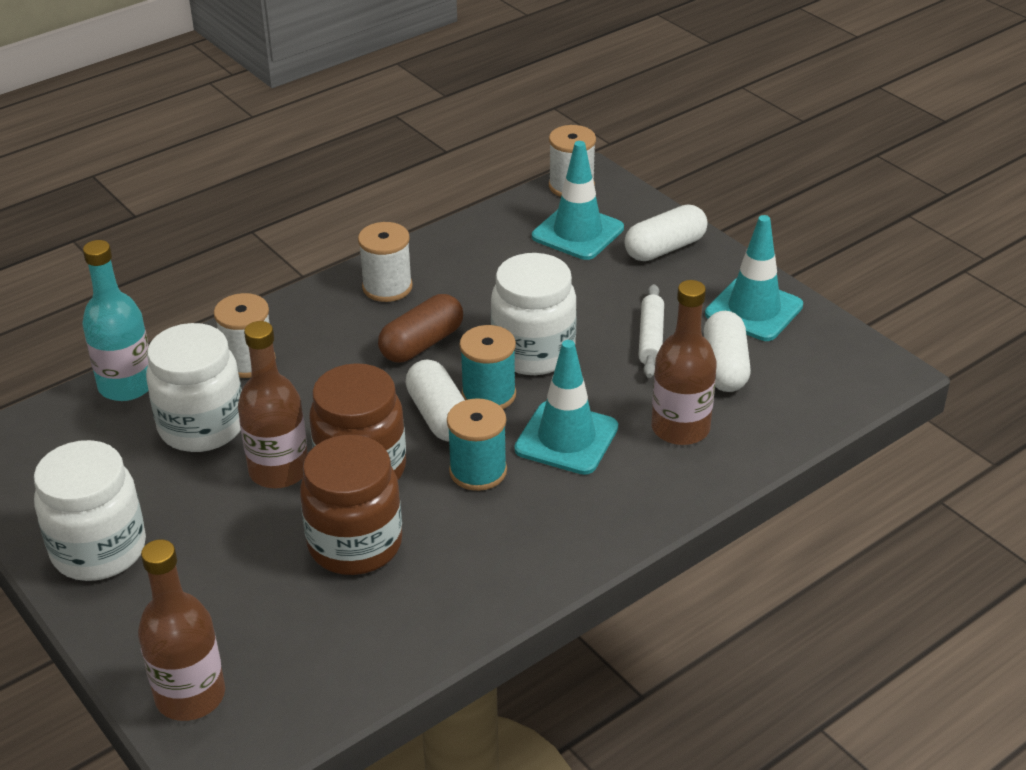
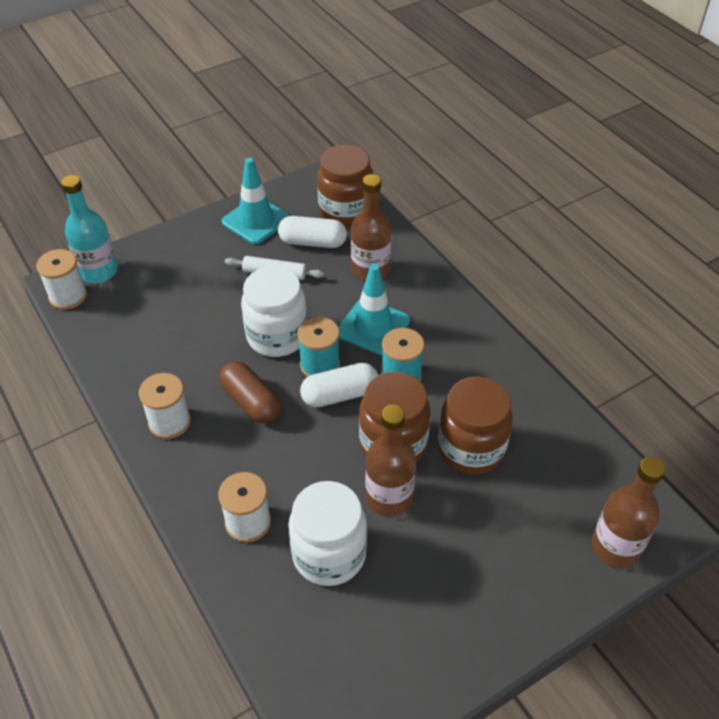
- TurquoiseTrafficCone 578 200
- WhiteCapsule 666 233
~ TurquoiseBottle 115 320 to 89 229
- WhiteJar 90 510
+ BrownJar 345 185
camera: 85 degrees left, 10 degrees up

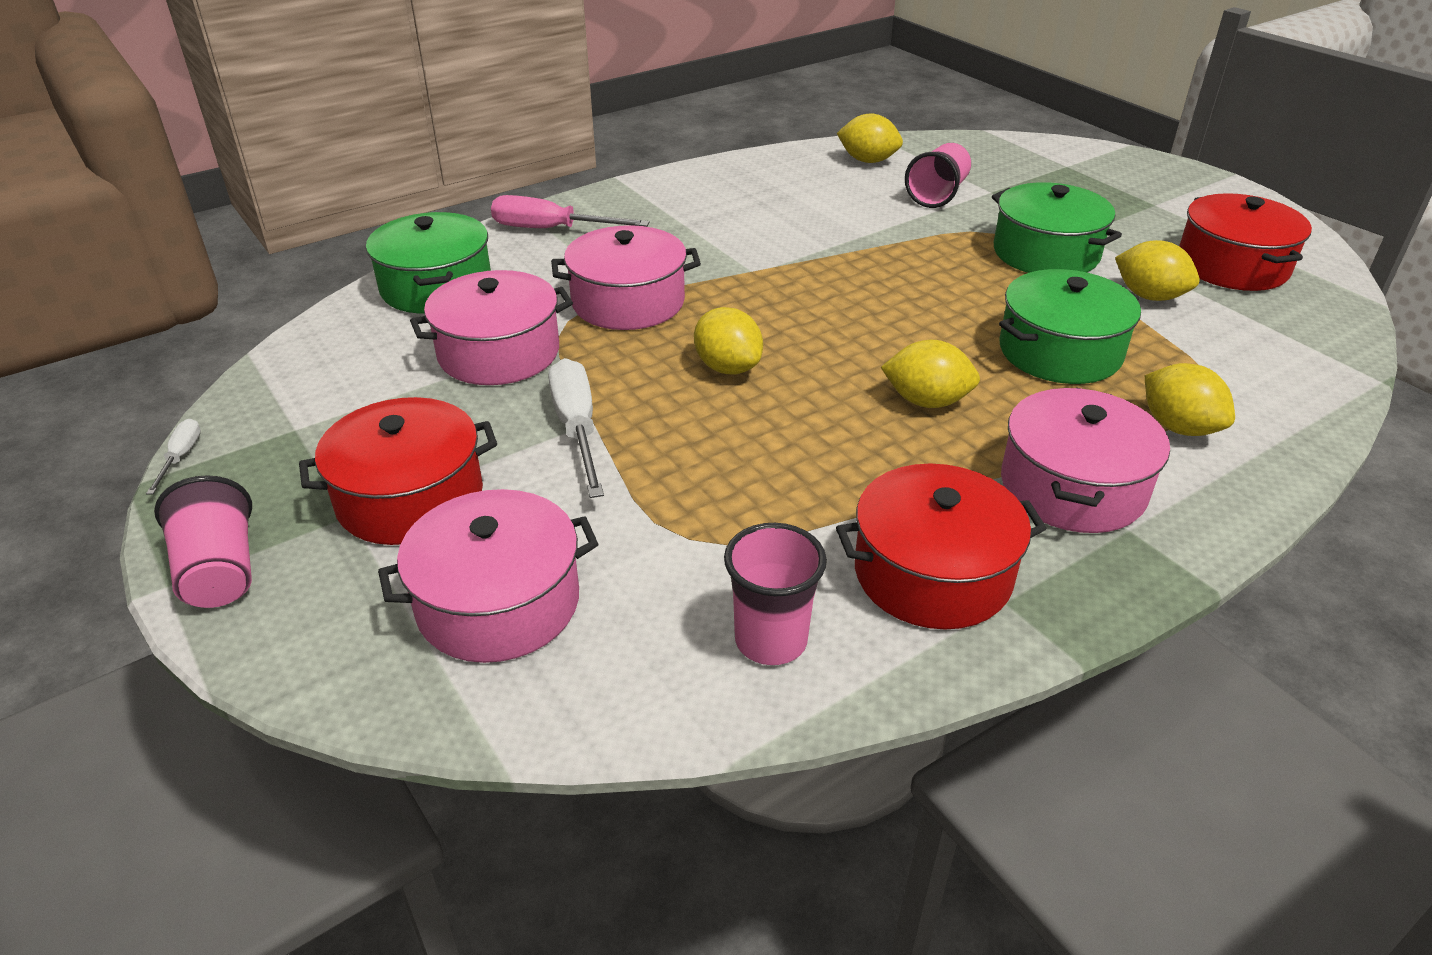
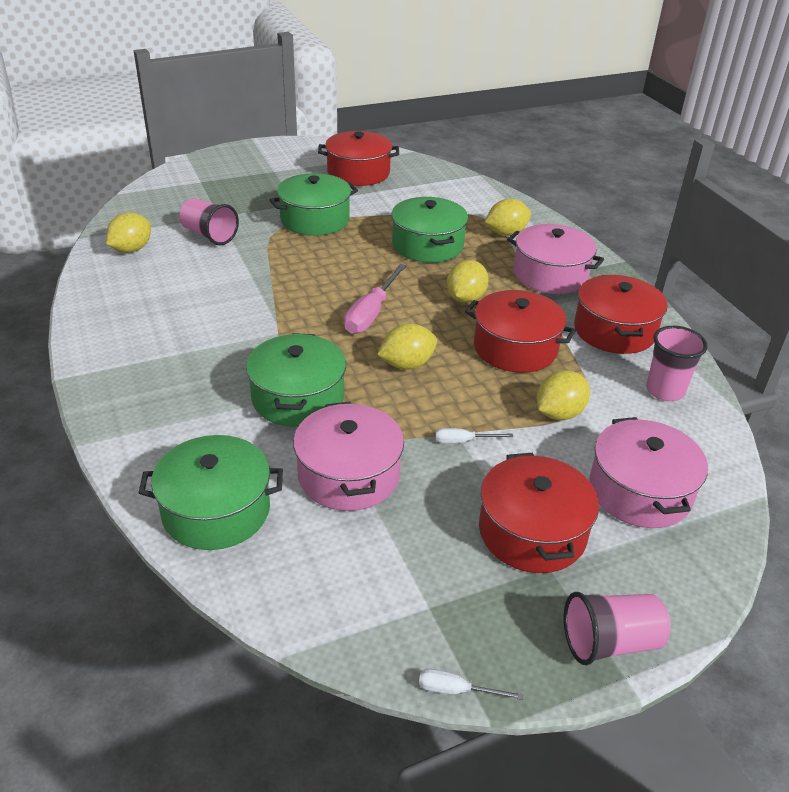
~ PinkScrewdriver 570 211 to 375 299
~ PinkPot 626 277 to GreenPot 296 380
~ YellowLemon 1157 270 to 563 395
~ WhiteScrewdriver 576 428 = 474 435 x0.51
+ RedPot 520 331
camera: 80 degrees left, 0 degrees up

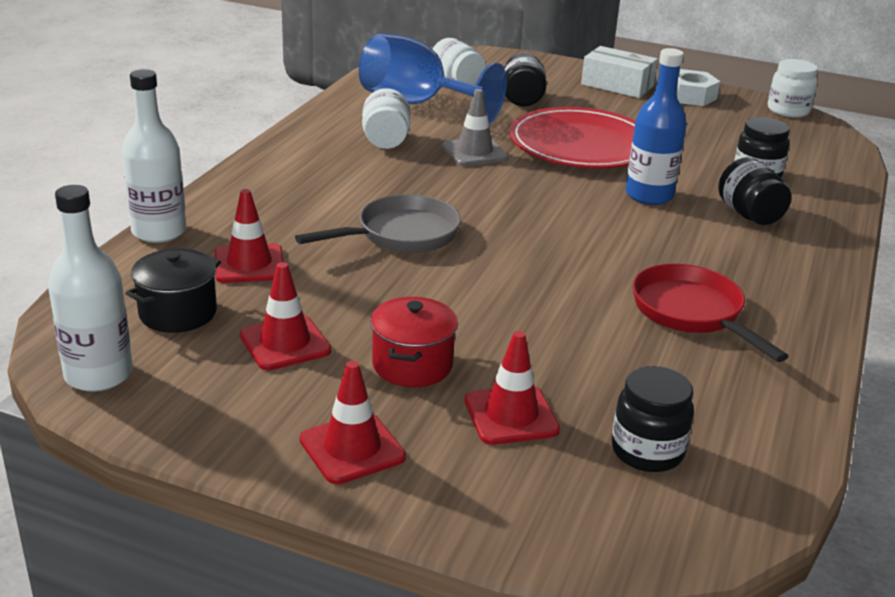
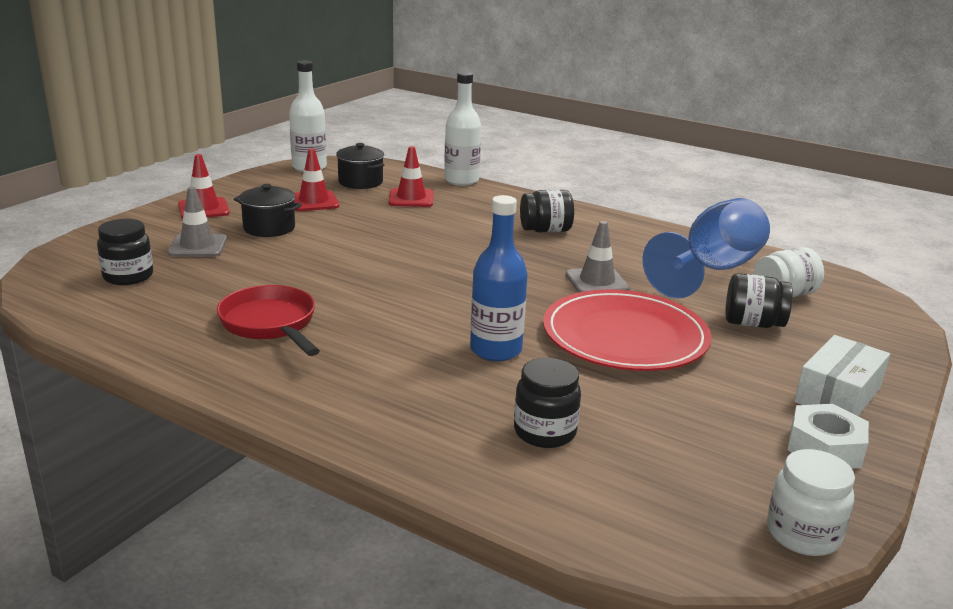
- WhiteJar 386 118
~ BlackJar 754 191 to 547 211
- GreyPan 378 223
~ RedPan 711 313 = 268 320 105 degrees counterclockwise
~ RedPot 414 342 to BlackPot 268 210
~ RedTrafficCone 512 388 to GreyTrafficCone 197 222
camera: 100 degrees right, 5 degrees down

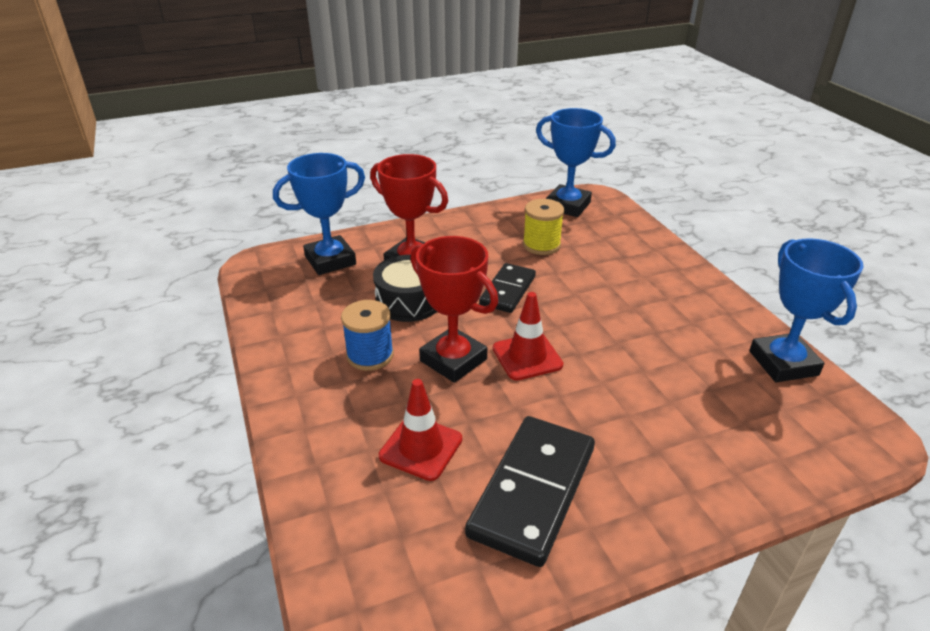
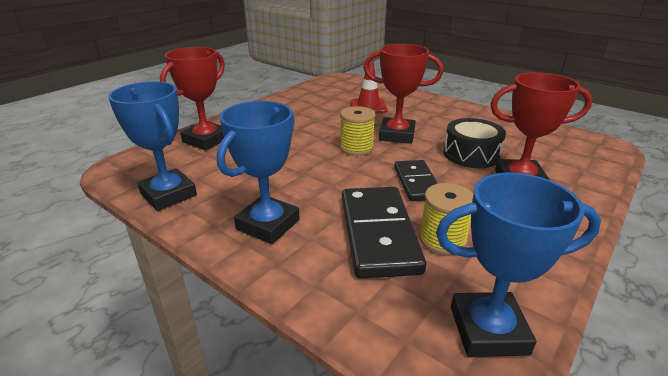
~ BlueTrophy 319 214 to 258 172
~ RedTrafficCone 528 336 to YellowSpool 358 131
- BlueSpool 367 335
~ BlackDomino 530 491 to 384 233
+ RedTrophy 192 98
camera: 150 degrees right, 5 degrees down

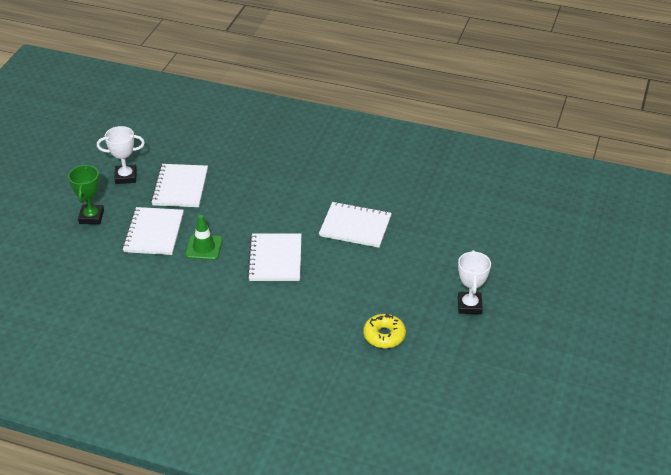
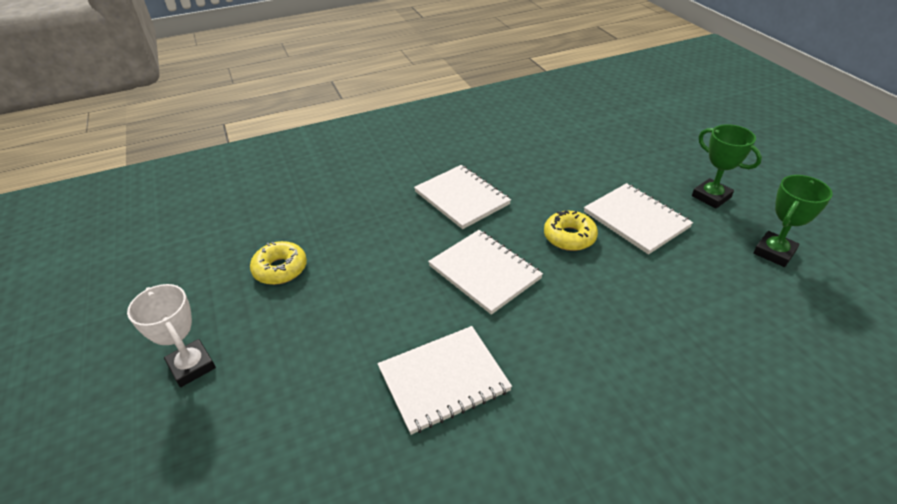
~ WhiteTrophy 121 155 to GreenTrophy 793 221
~ WhiteNotebook 179 185 to 462 197
~ GreenTrafficCone 203 237 to YellowDonut 571 230
camera: 140 degrees right, 0 degrees up

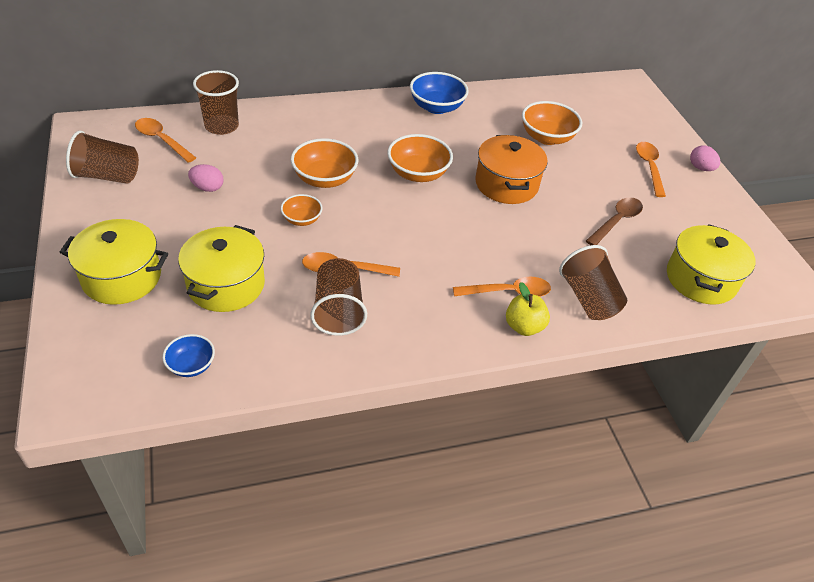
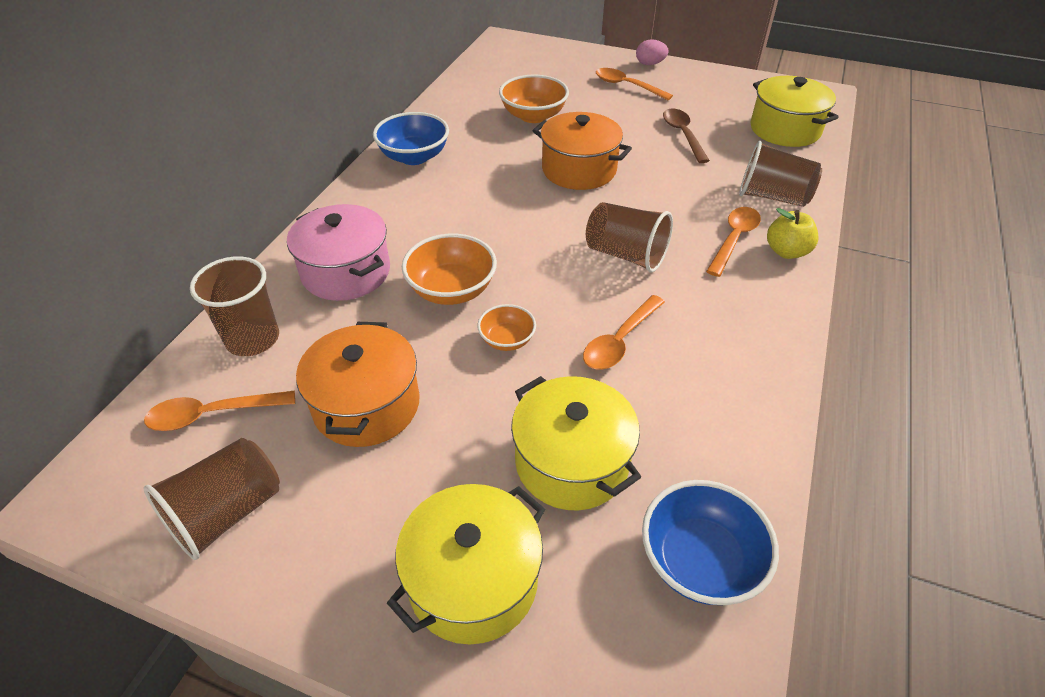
- OrangeBowl 420 158
~ PinkEgg 205 178 to OrangePot 358 384
~ BrownCup 339 297 to 629 237
~ BlueBowl 188 355 = 710 542 x1.71
+ PinkPot 338 252
camera: 50 degrees left, 0 degrees up

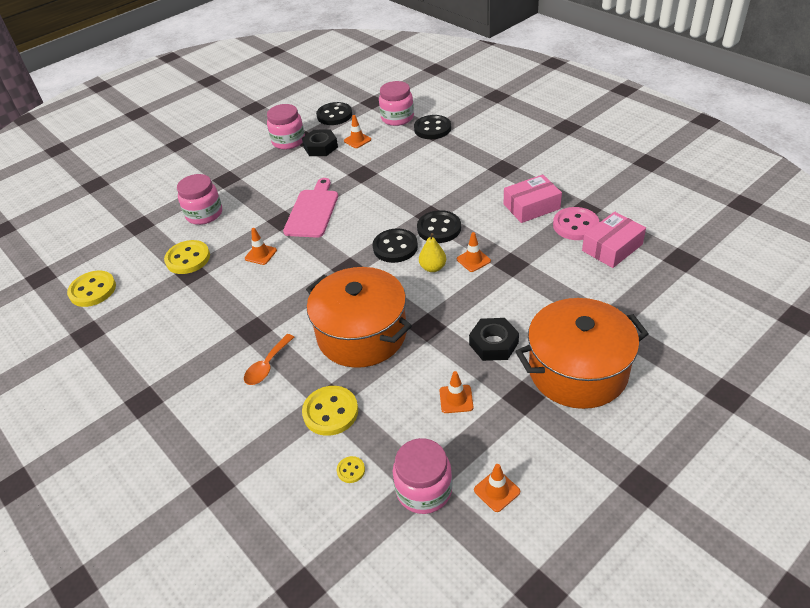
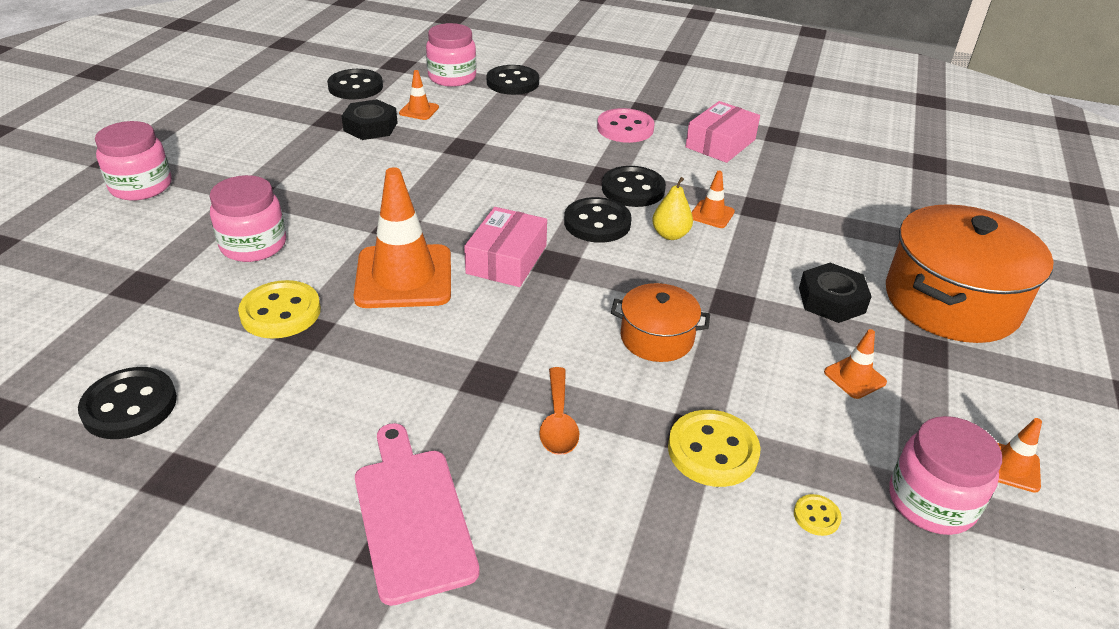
~ PinkJar 286 127 to 133 161
~ PinkCuttingBoard 310 208 to 417 514
~ PinkButton 576 223 to 626 125
~ PinkBox 614 240 to 505 247
~ OrangeTrafficCone 261 246 = 402 237 x2.21
~ OrangePot 359 317 = 660 322 x0.52
~ YellowButton 91 289 to BlackButton 127 403
camera: 35 degrees left, 5 degrees down

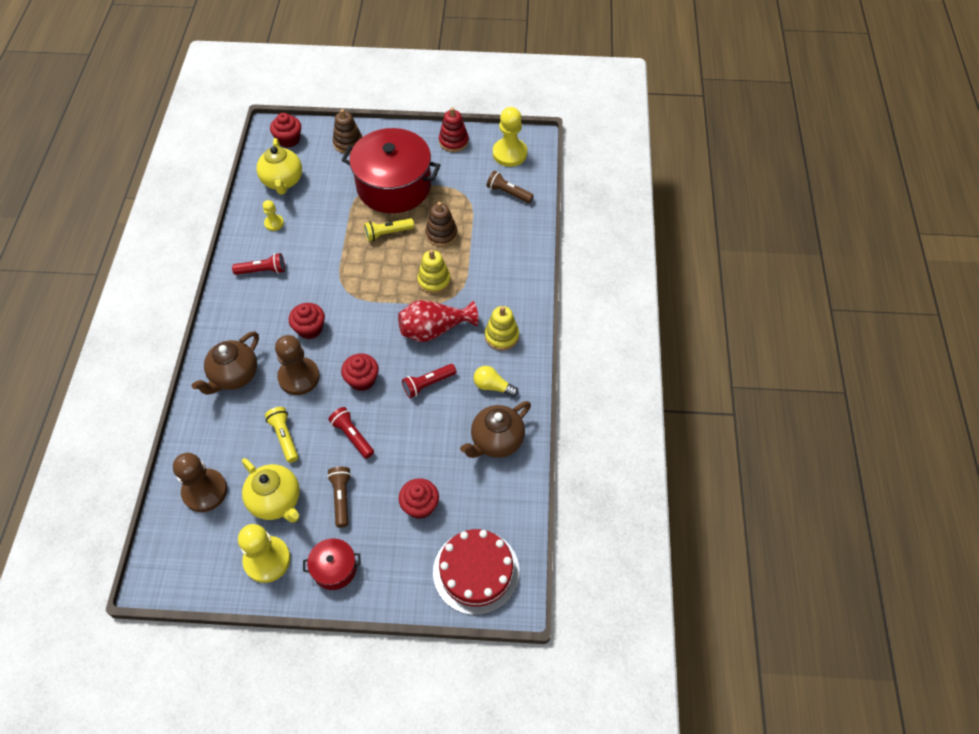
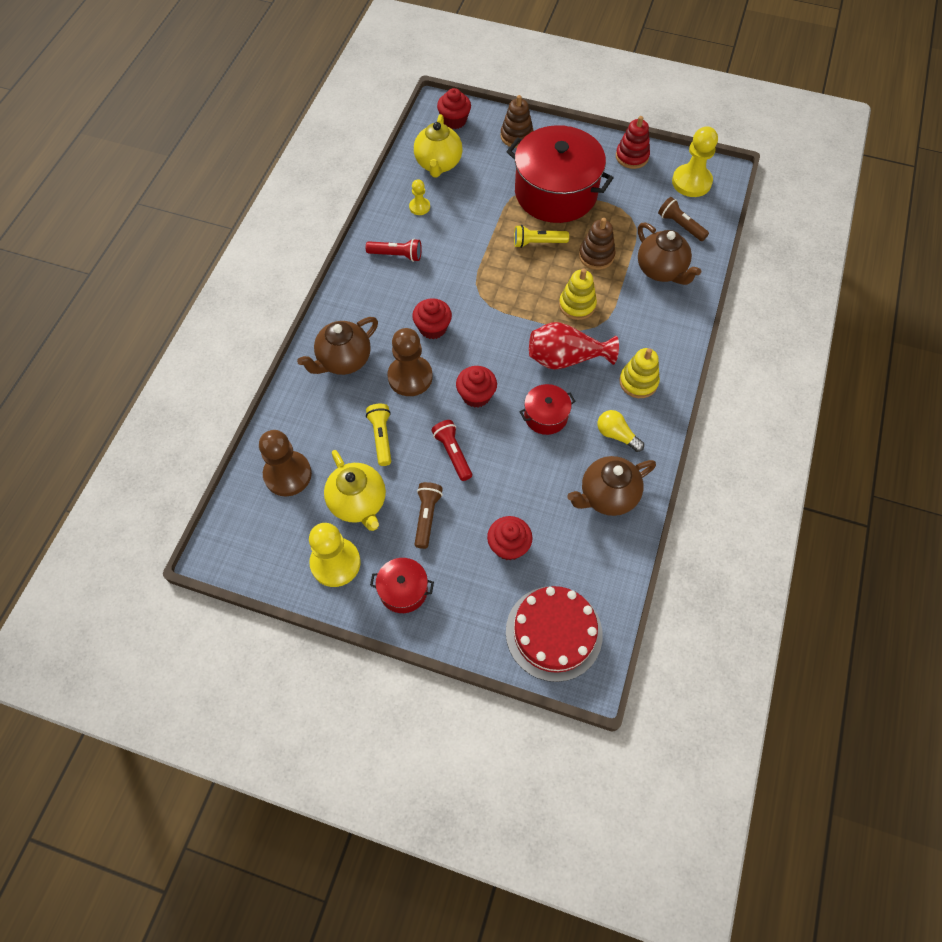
~ RedFlashlight 429 381 to RedPot 548 409
+ BrownTeapot 669 253
camera: 15 degrees right, 5 degrees up

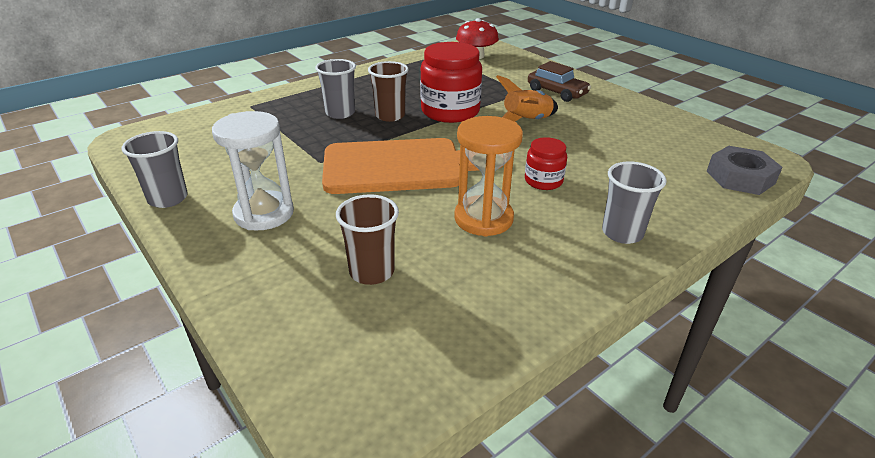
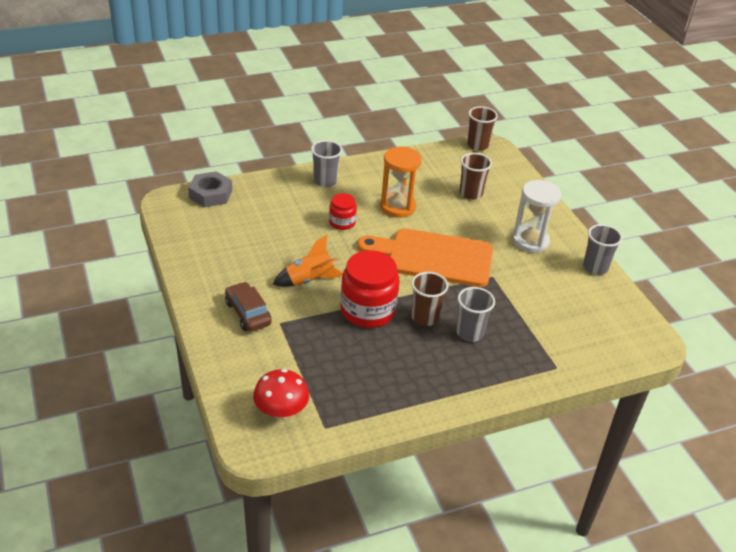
+ BrownCup 482 128
camera: 165 degrees left, 5 degrees up

